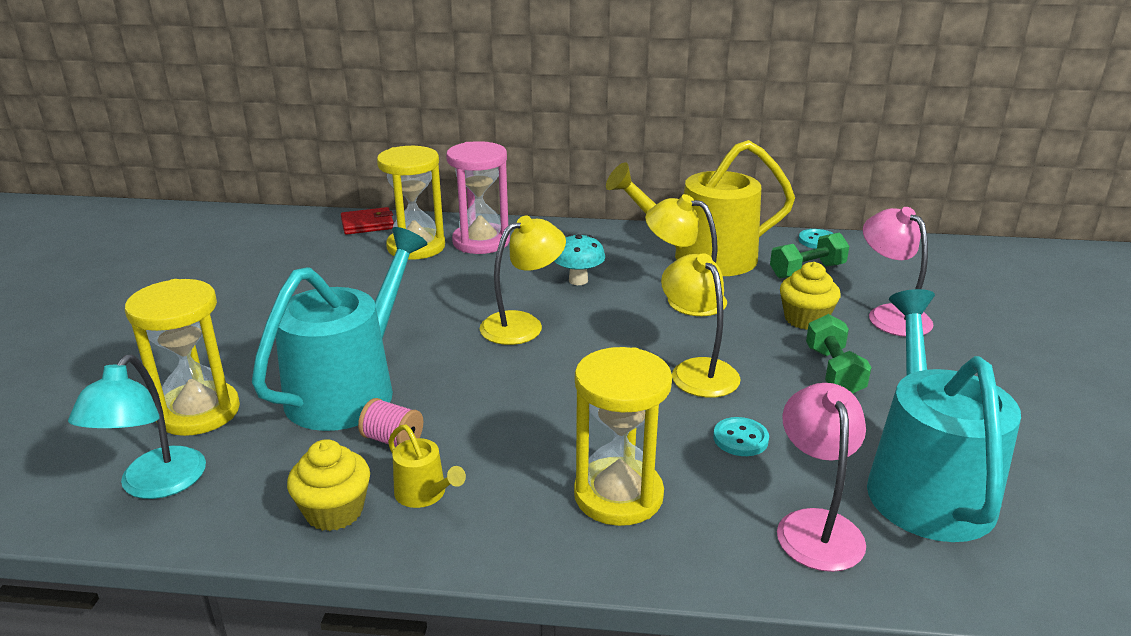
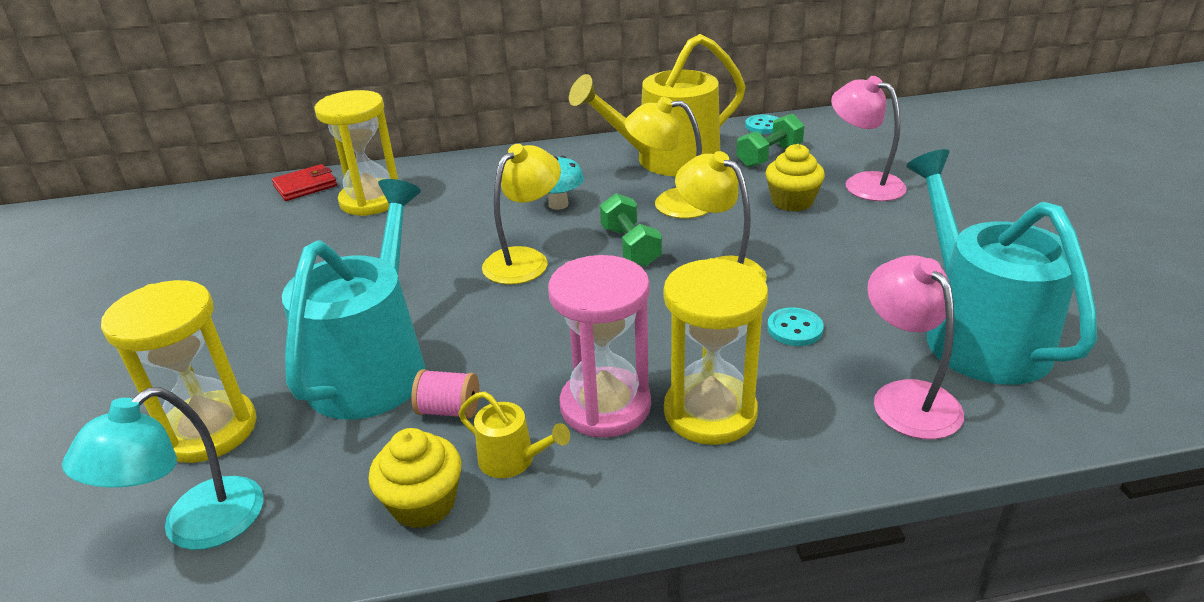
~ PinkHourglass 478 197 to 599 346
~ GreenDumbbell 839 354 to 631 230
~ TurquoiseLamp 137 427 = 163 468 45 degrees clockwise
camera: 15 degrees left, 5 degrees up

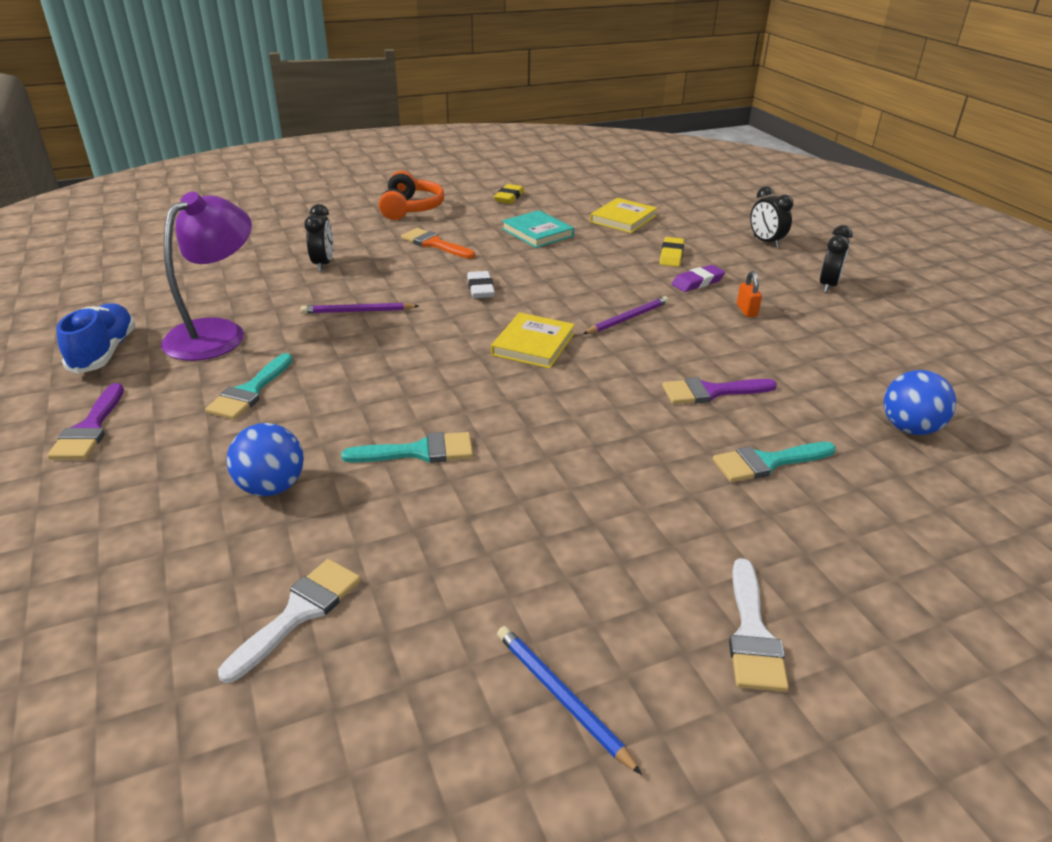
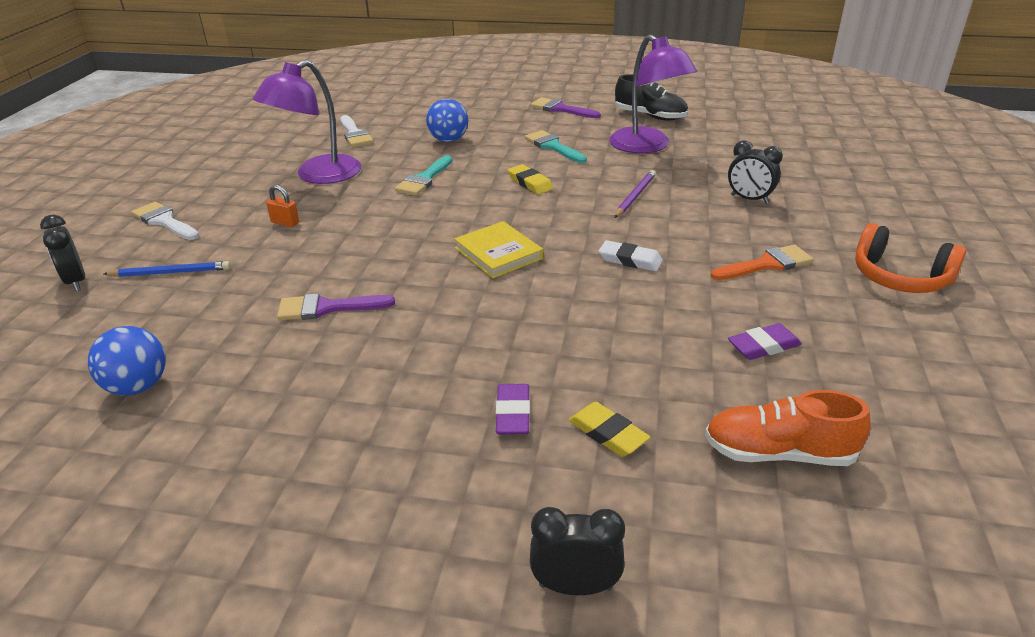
~ YellowEraser 509 194 to 530 179
~ YellowBook 623 215 to OrangeShoe 788 428
~ TurquoiseBook 538 229 to PurpleEraser 765 341
~ BlackClock 836 259 to 62 252
~ OrangePadlock 749 294 to 282 206
- PurplePencil 626 315
~ BlueShoe 96 338 to BlackShoe 651 97
~ PurpleBrush 719 390 = 336 306 120 degrees counterclockwise
- TurquoiseBrush 774 462
~ BluePencil 569 700 to 167 269
+ PurpleLamp 307 122
camera: 125 degrees right, 0 degrees up

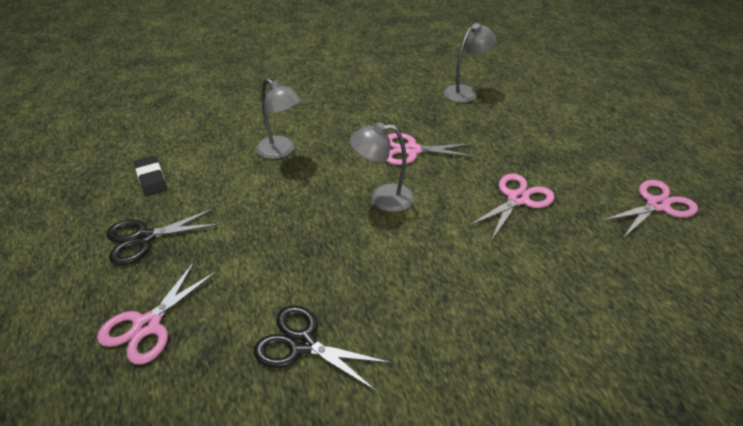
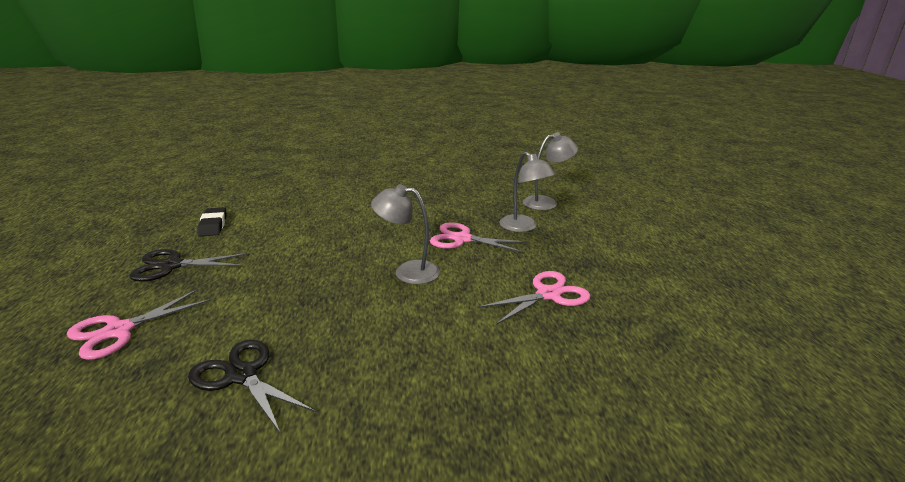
~ GreyLamp 279 118 to 527 192
- PinkScissors 649 209
camera: 15 degrees right, 15 degrees down

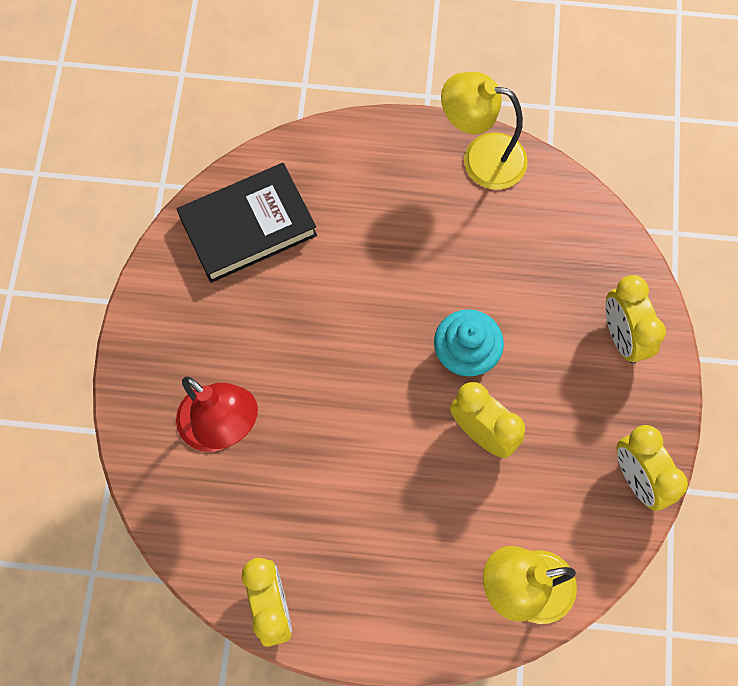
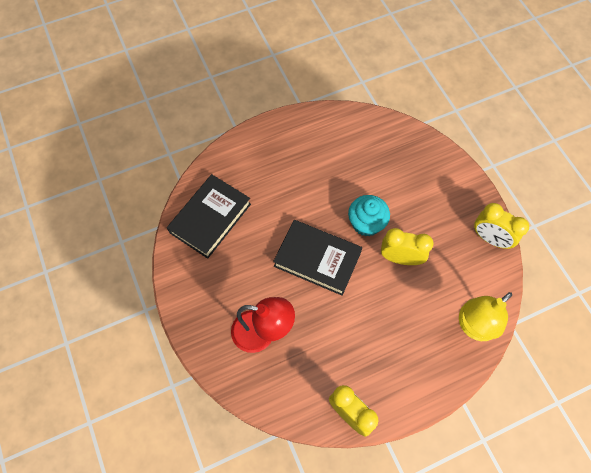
- YellowLamp 484 131
- YellowClock 636 319
+ BlackBook 317 258
camera: 30 degrees left, 5 degrees down

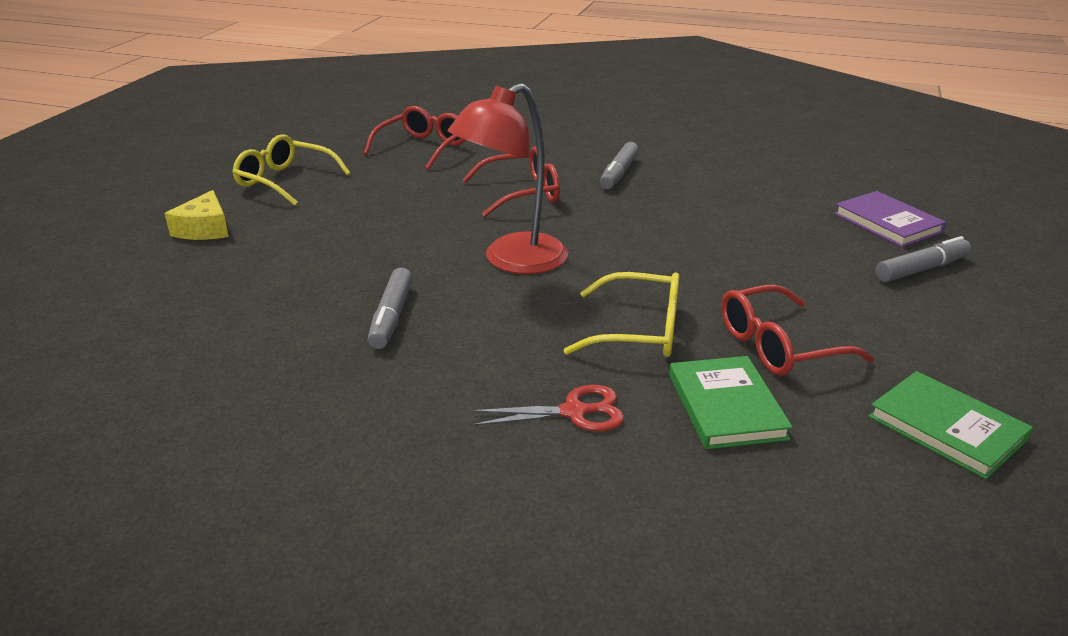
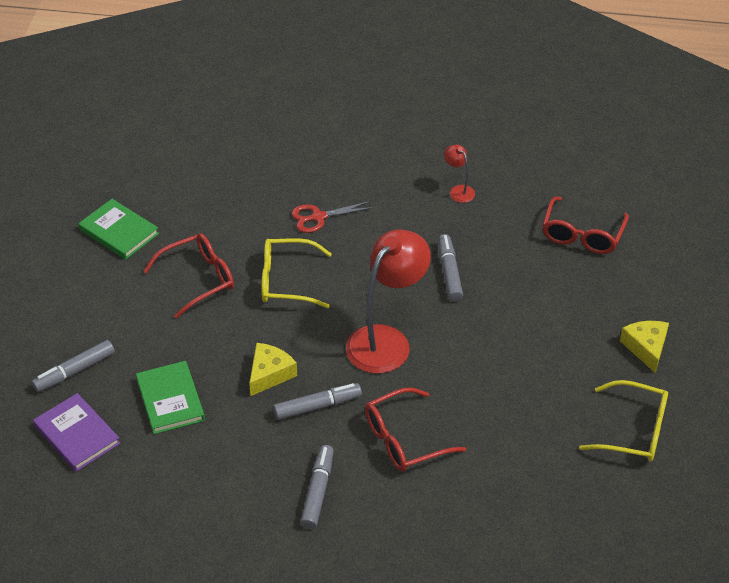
~ RedGlasses 415 138 to 585 225
~ GreenBook 731 402 to 170 397
+ RedLamp 459 174
+ YellowCheese 273 369
+ GreyMarker 317 401
camera: 170 degrees right, 15 degrees up

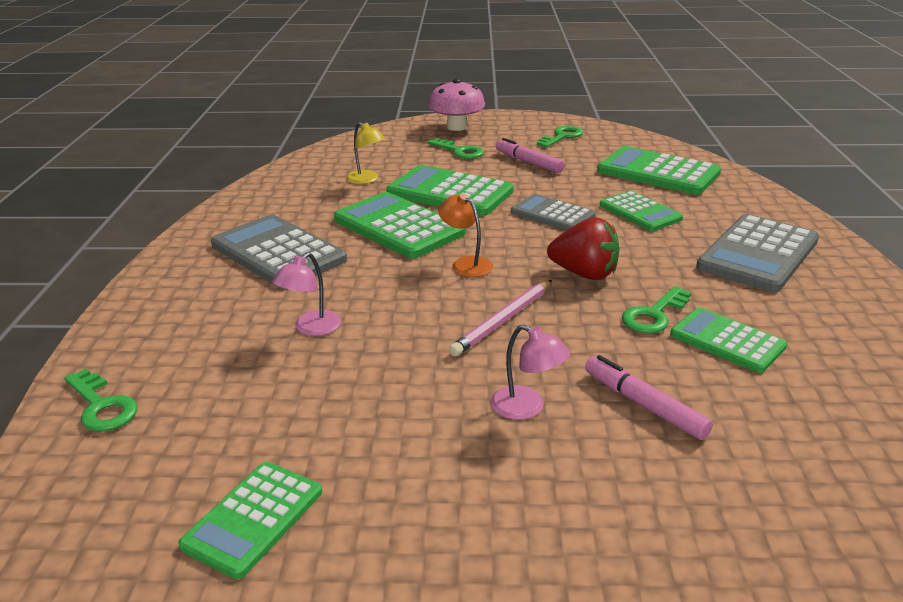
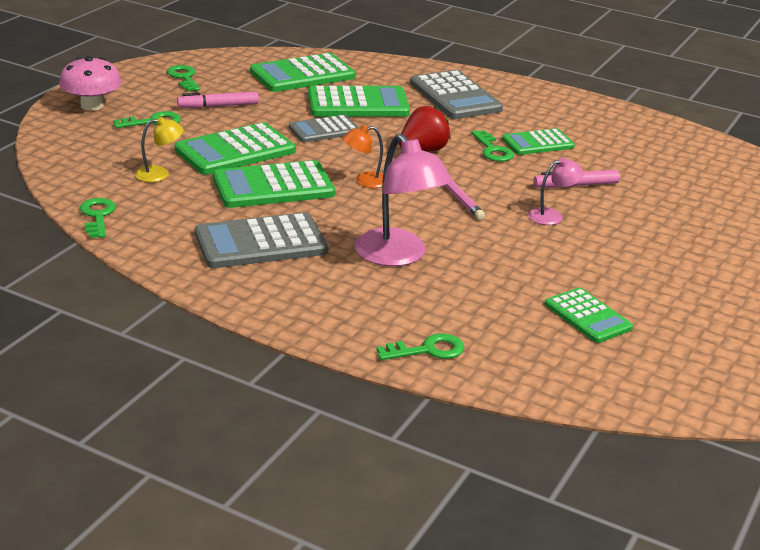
~ GreenCalculator 641 211 = 359 101 x1.60
~ PinkLamp 306 294 = 403 200 x1.95
+ GreenKey 98 218
camera: 65 degrees left, 0 degrees up

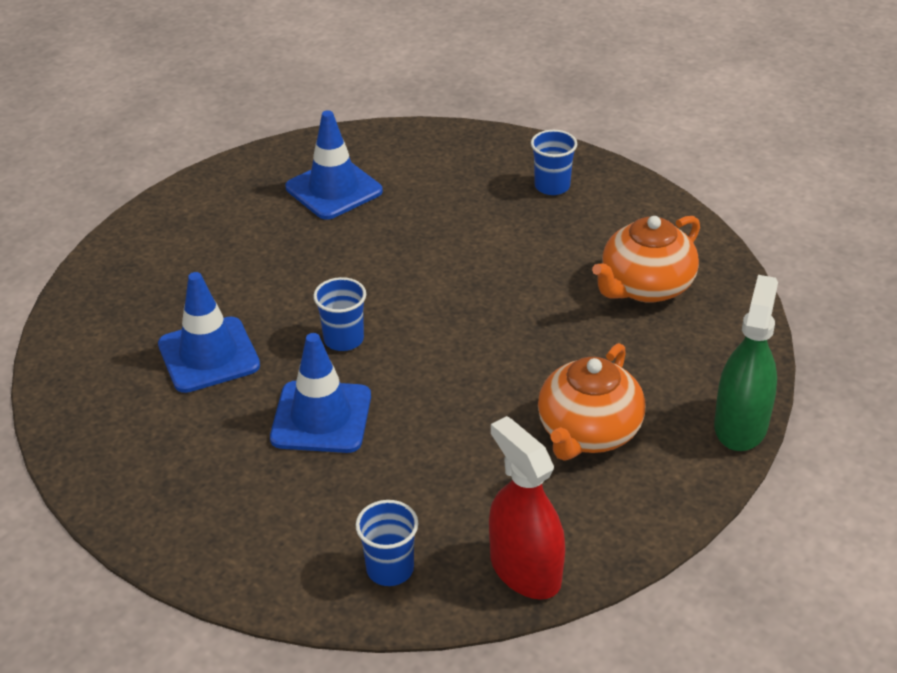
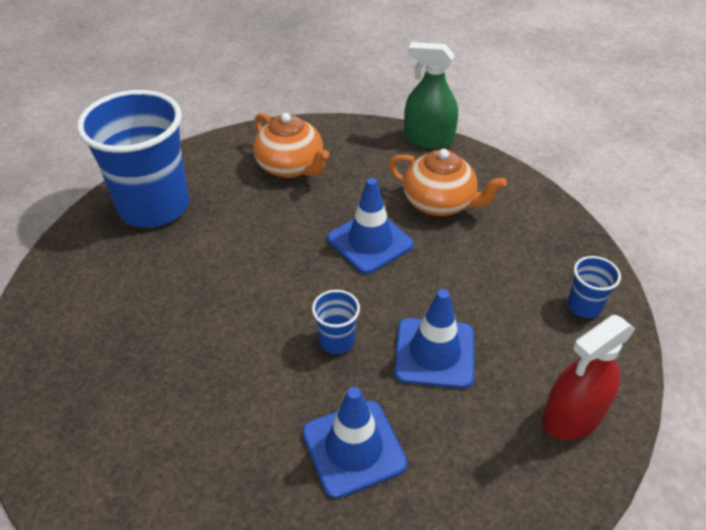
~ BlueTrafficCone 334 165 to 370 226
~ BlueCup 554 162 = 133 159 x2.39
~ RedSprayBottle 527 508 to 588 377
camera: 90 degrees left, 5 degrees up

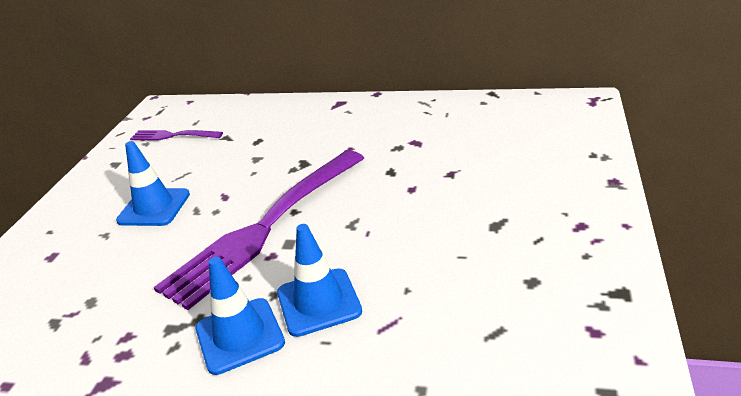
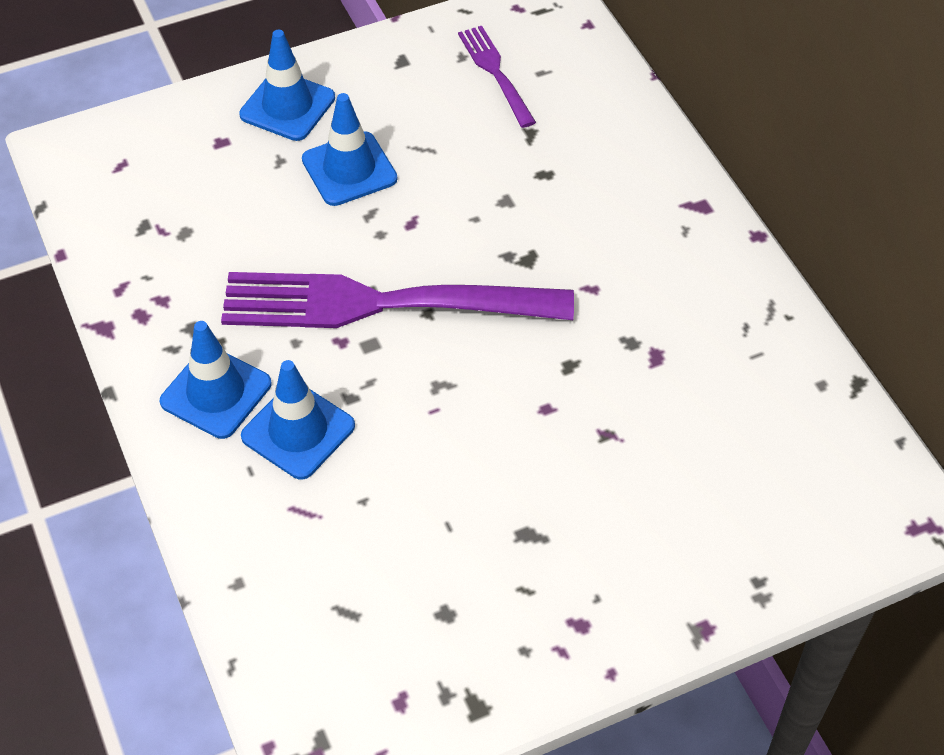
+ BlueTrafficCone 287 85
camera: 50 degrees right, 20 degrees up

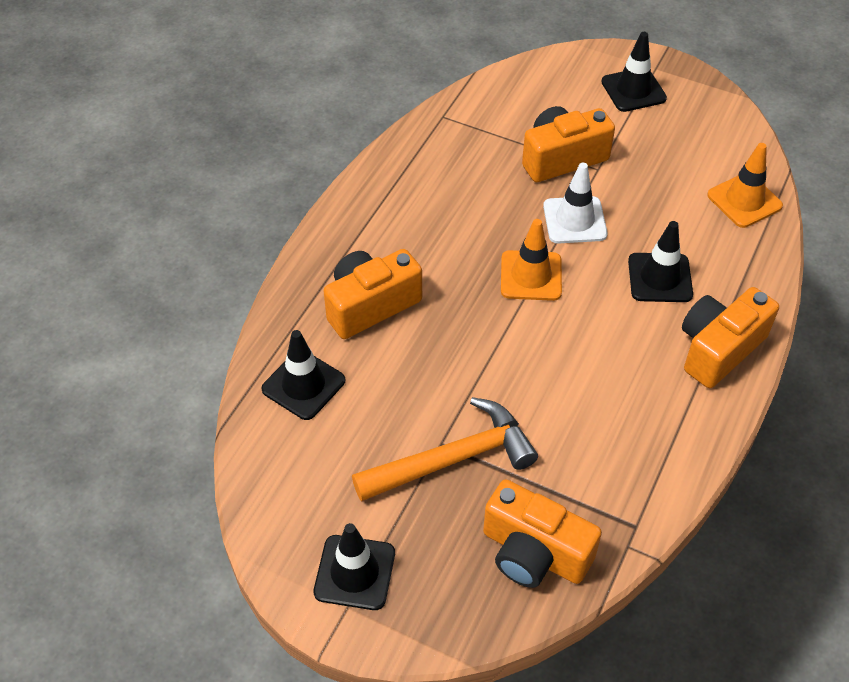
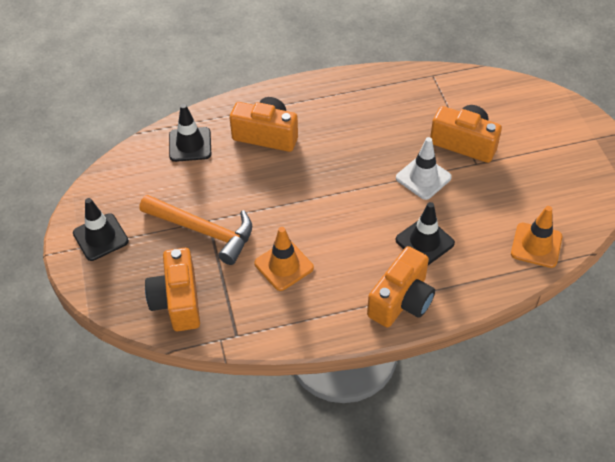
- BlackTrafficCone 634 72
~ OrangeTrafficCone 531 260 to 284 259
~ OrangeCamera 730 337 = 401 287 120 degrees clockwise
camera: 50 degrees right, 0 degrees up

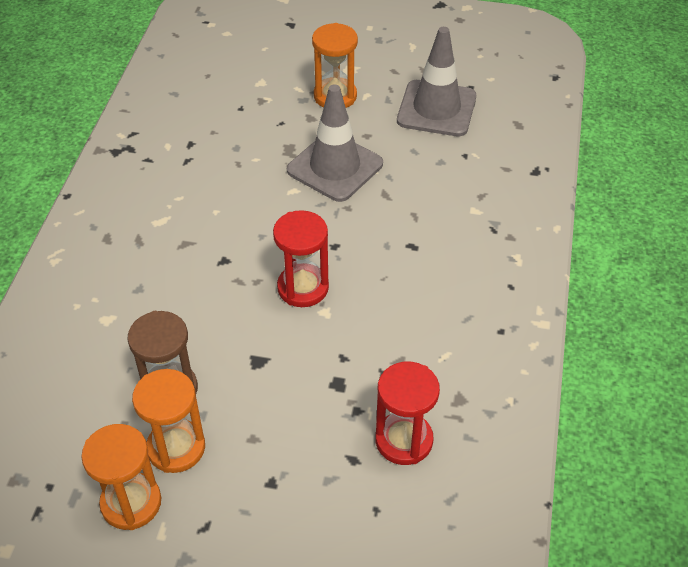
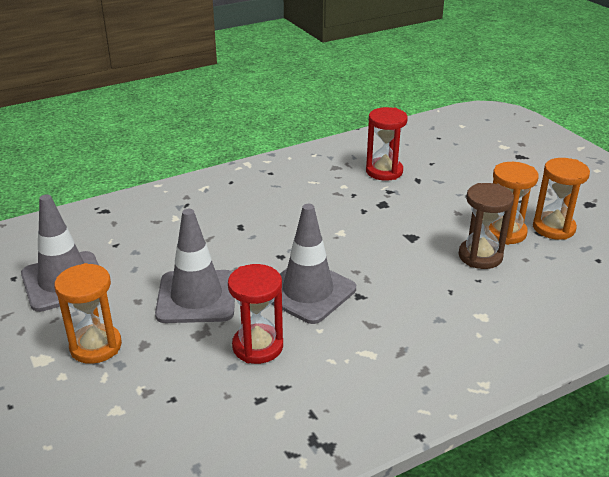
~ RedHourglass 301 258 to 255 314
+ GreyTrafficCone 314 264
camera: 130 degrees left, 15 degrees down

